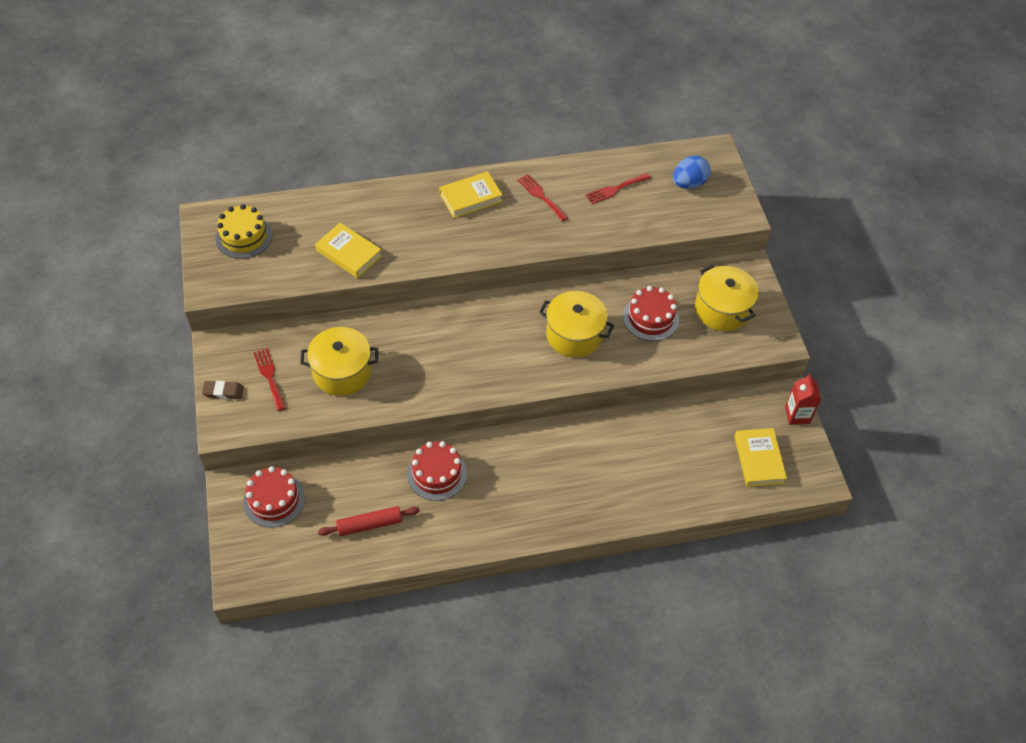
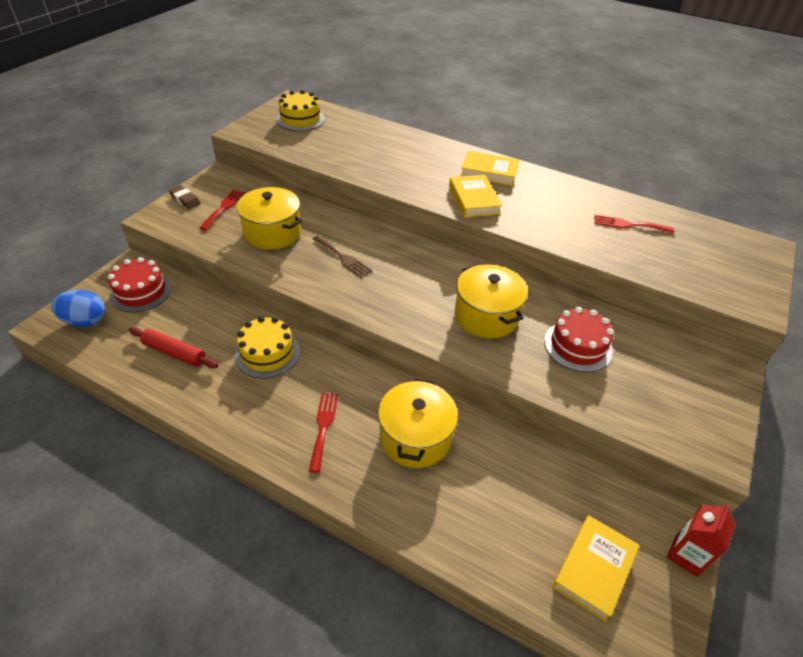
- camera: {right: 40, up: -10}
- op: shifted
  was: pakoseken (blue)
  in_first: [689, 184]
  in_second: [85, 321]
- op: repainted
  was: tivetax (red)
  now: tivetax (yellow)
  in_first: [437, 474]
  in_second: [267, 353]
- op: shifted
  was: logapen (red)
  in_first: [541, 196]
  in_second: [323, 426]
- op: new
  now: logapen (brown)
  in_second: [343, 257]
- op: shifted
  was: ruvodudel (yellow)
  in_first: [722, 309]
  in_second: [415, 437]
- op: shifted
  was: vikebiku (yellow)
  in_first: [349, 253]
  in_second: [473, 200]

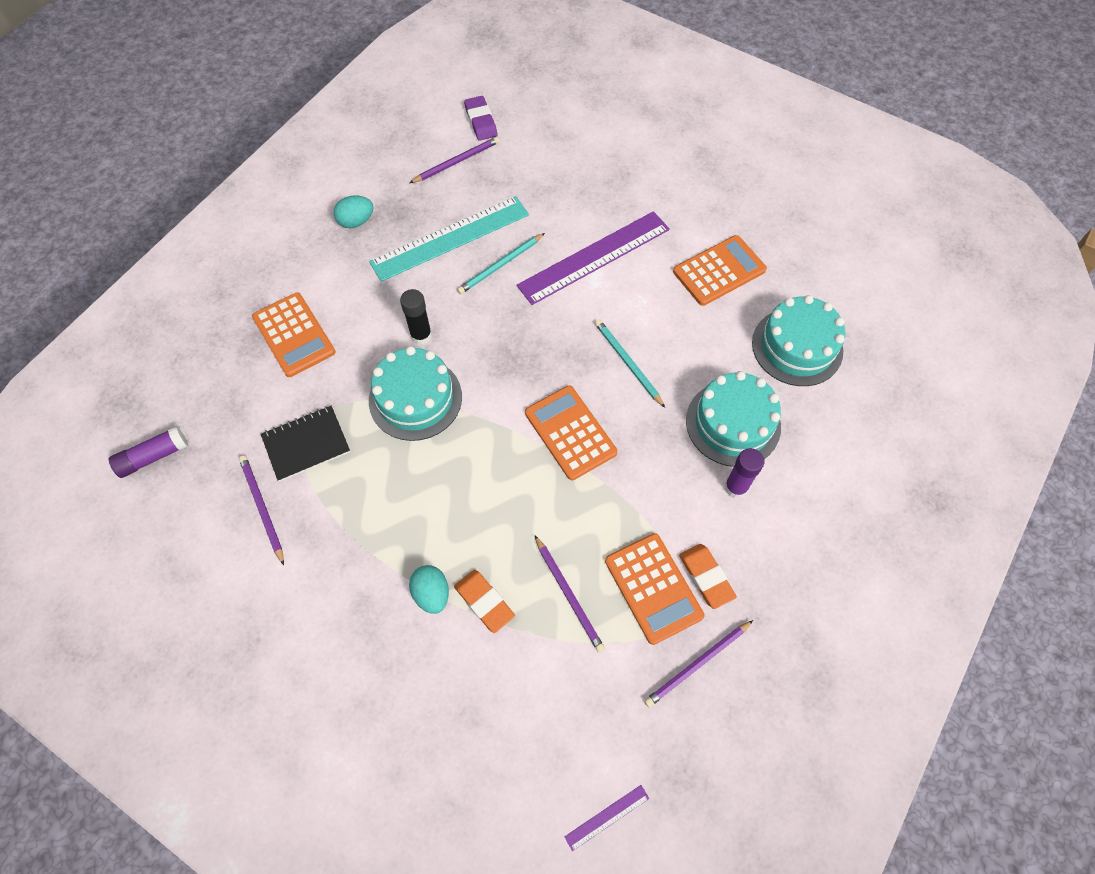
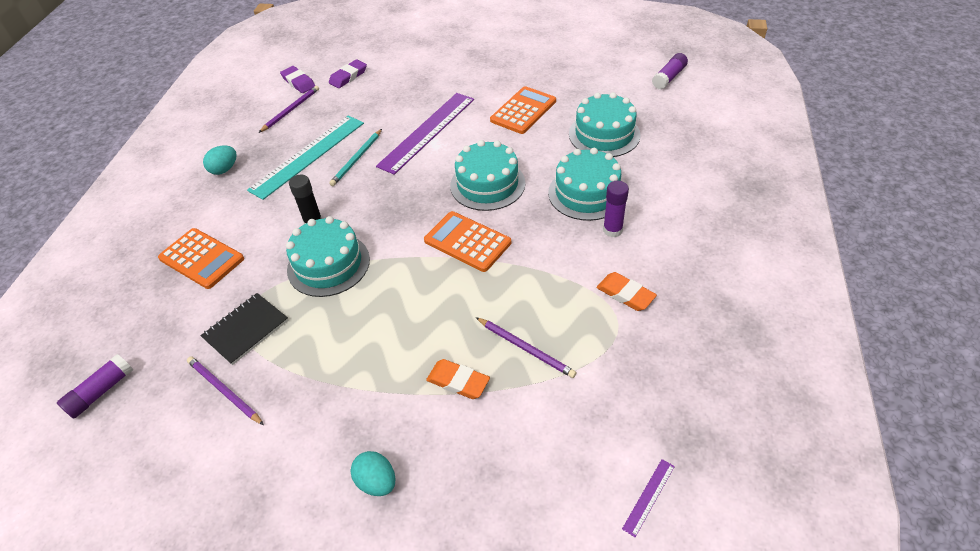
- camera: {right: -20, up: -15}
- op: new
  now: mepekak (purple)
  in_second: [348, 76]
- op: shifted
  was: pakoseken (turquoise)
  in_first: [432, 594]
  in_second: [377, 482]
- op: swapped
  was: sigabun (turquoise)
  now: tivetax (turquoise)
  in_first: [627, 363]
  in_second: [487, 184]
- op: new
  now: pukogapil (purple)
  in_second: [669, 77]
- op: gone
  was: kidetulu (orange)
  in_first: [653, 588]
- op: gone
  was: sigabun (purple)
  in_first: [697, 664]

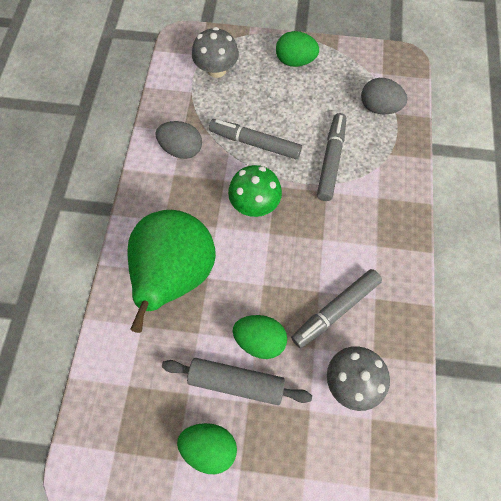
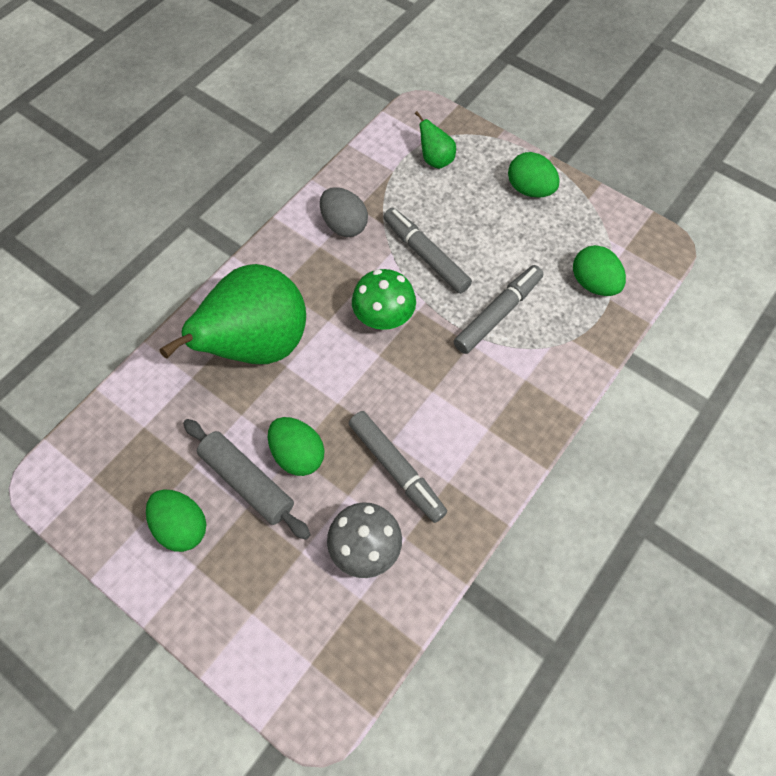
- camera: {right: 30, up: -5}
- op: rotated
  was: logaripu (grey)
  in_first: [335, 310]
  in_second: [396, 469]
  clockwise: -120
- op: swapped
  was: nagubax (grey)
  now: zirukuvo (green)
  in_first: [216, 70]
  in_second: [435, 160]
- op: repainted
  was: pakoseken (grey)
  now: pakoseken (green)
  in_first: [378, 107]
  in_second: [593, 283]

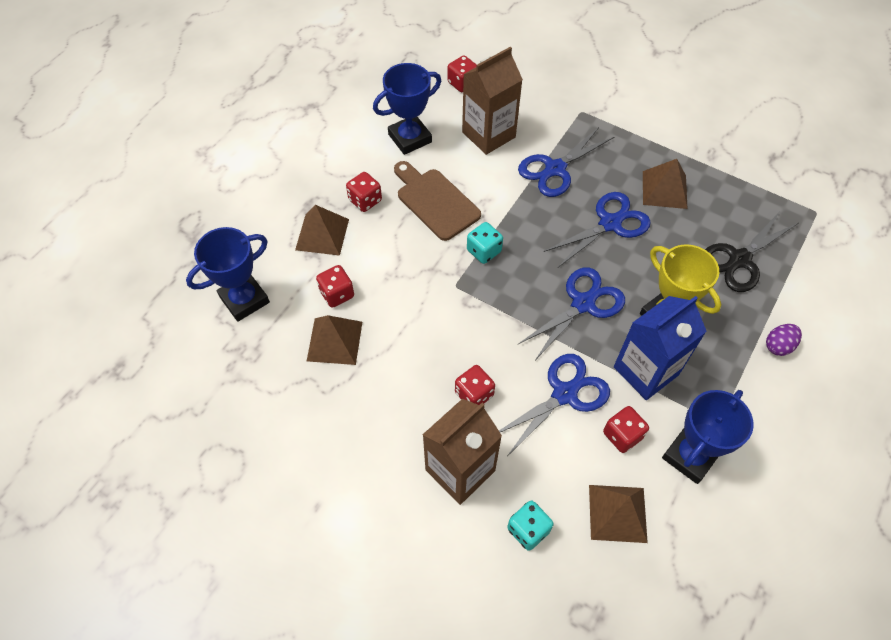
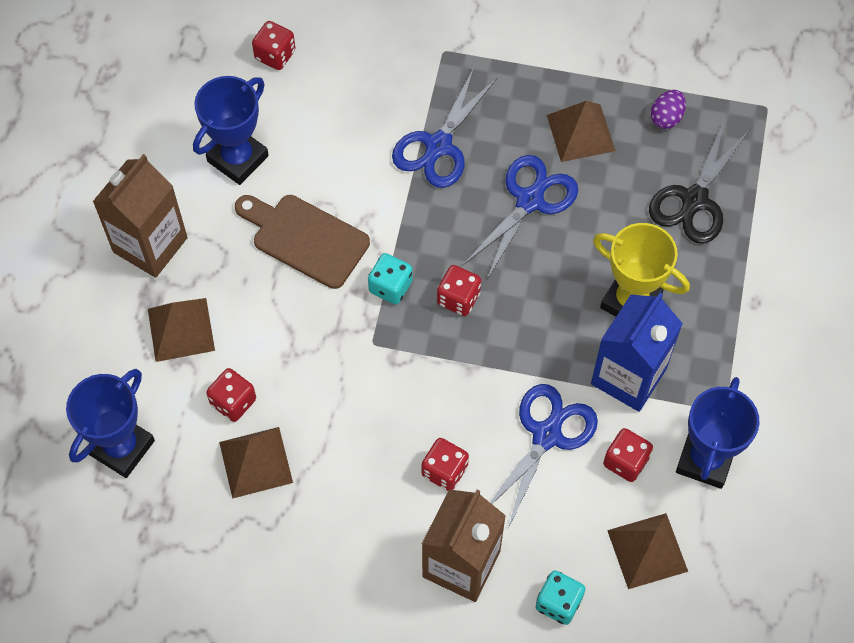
- camera: {right: -20, up: 5}
- op: shifted
  was: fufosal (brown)
  in_first: [488, 134]
  in_second: [150, 245]
- op: shifted
  was: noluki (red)
  in_first: [365, 200]
  in_second: [458, 298]
- op: shifted
  was: pakoseken (purple)
  in_first: [778, 346]
  in_second: [666, 118]
- op: gone
  was: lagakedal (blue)
  in_first: [583, 304]

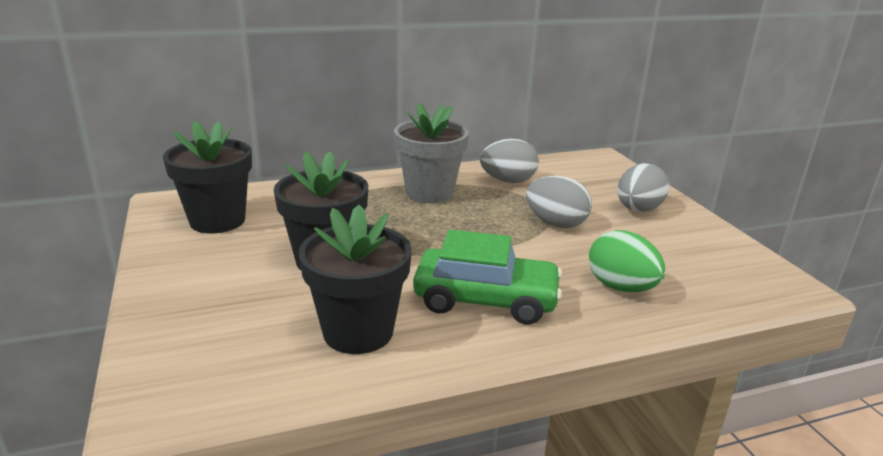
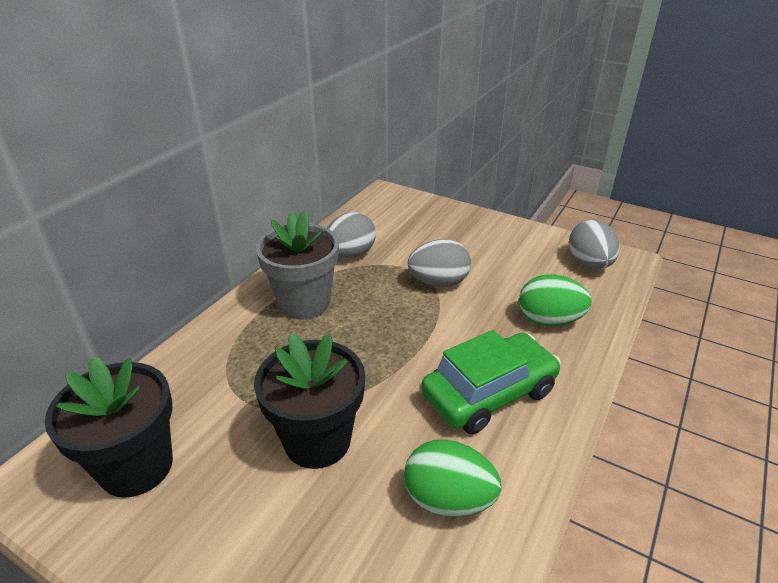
- camera: {right: -40, up: 10}
- op: swapped
  was: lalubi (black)
  now: pakoseken (green)
  in_first: [358, 332]
  in_second: [448, 499]
- op: shifted
  was: pakoseken (grey)
  in_first: [638, 210]
  in_second: [589, 264]

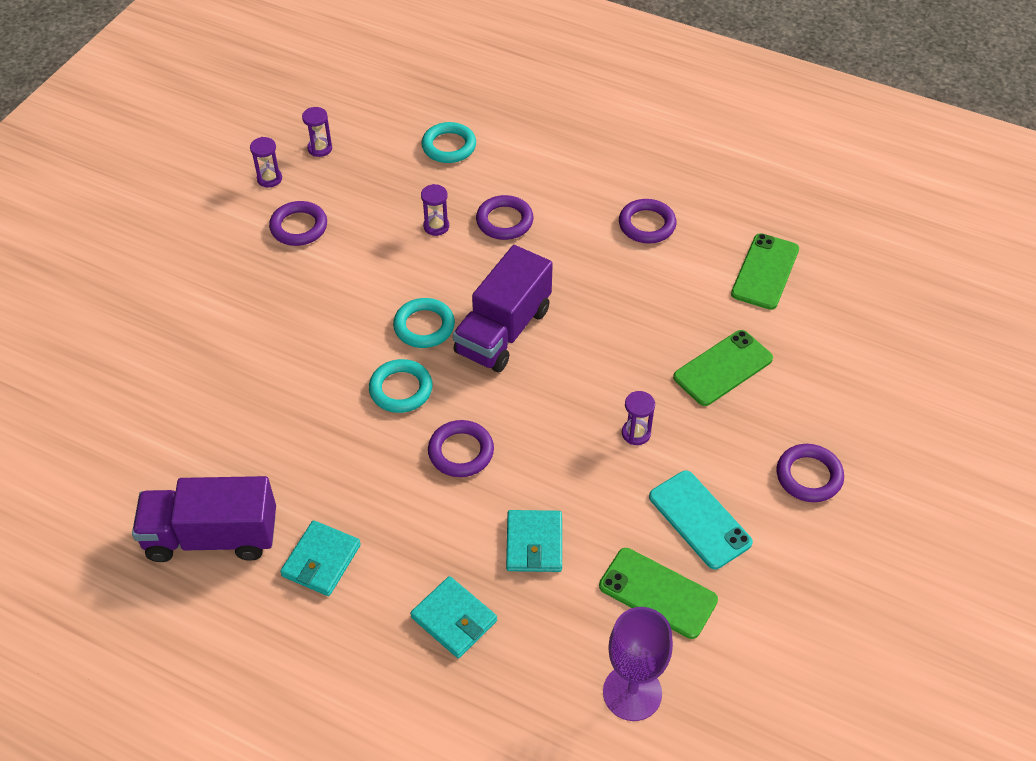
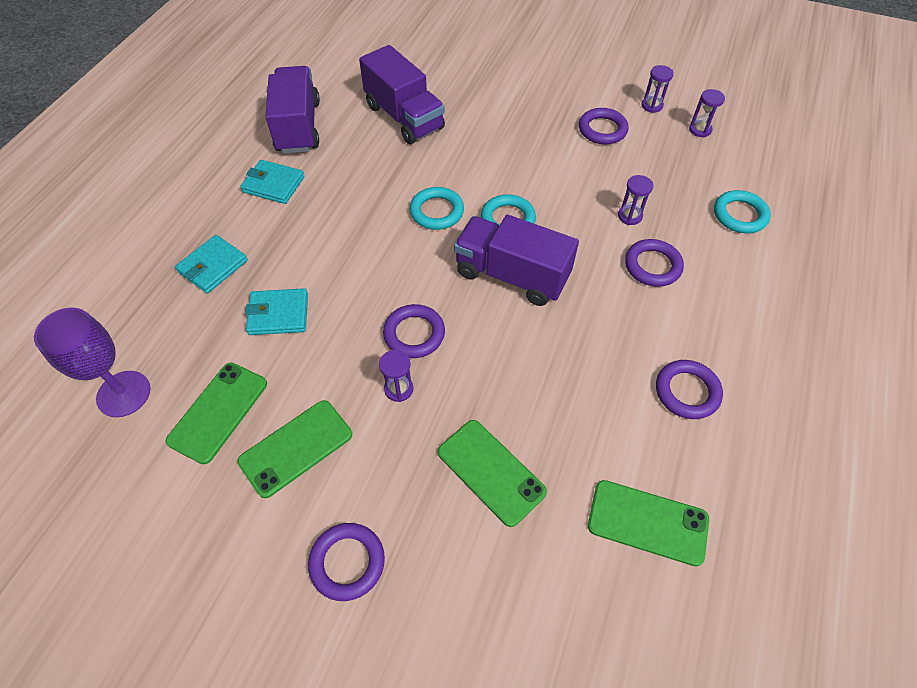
- camera: {right: 85, up: 5}
- op: repainted
  was: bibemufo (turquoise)
  now: bibemufo (green)
  in_first: [699, 519]
  in_second: [296, 448]
- op: new
  now: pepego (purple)
  in_second: [404, 117]
- op: shifted
  was: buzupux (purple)
  in_first: [461, 452]
  in_second: [414, 334]

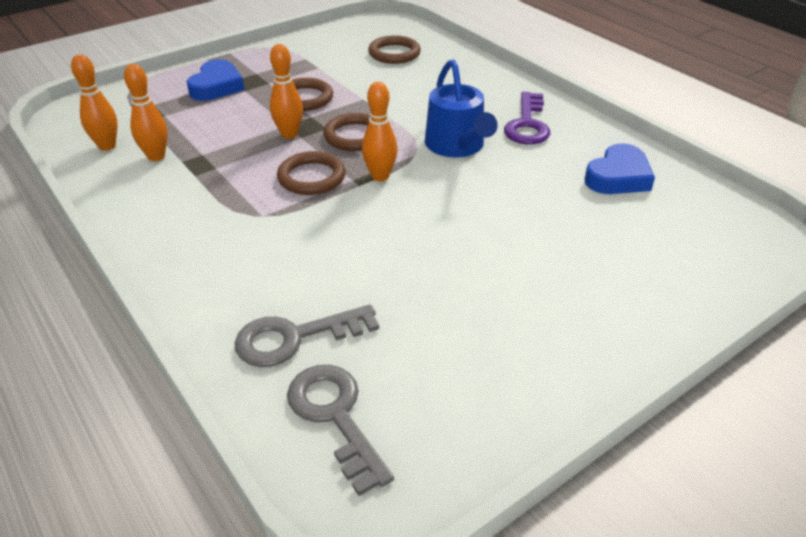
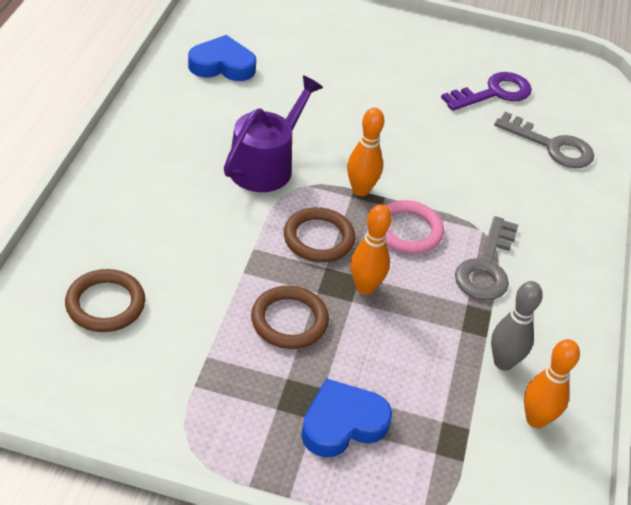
- camera: {right: -135, up: 5}
- op: repainted
  was: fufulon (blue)
  now: fufulon (purple)
  in_first: [457, 146]
  in_second: [265, 165]
- op: repainted
  was: buzupux (brown)
  now: buzupux (pink)
  in_first: [311, 177]
  in_second: [407, 231]
- op: shifted
  was: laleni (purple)
  in_first: [527, 124]
  in_second: [493, 93]
- op: shifted
  was: laleni (grey)
  in_first: [335, 417]
  in_second: [486, 267]
- op: repainted
  was: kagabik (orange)
  now: kagabik (grey)
  in_first: [156, 156]
  in_second: [503, 362]

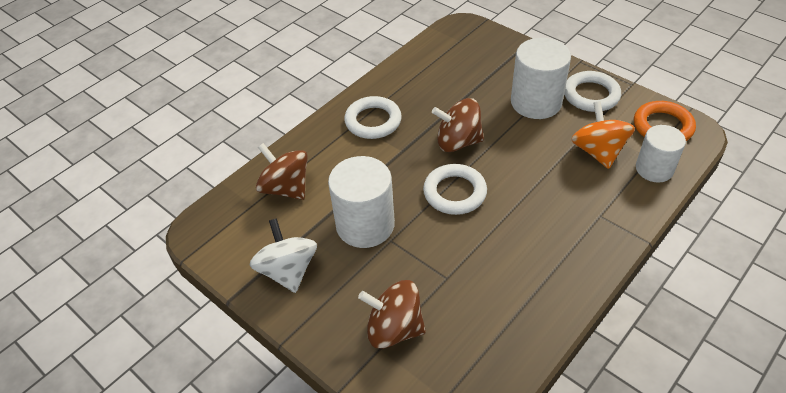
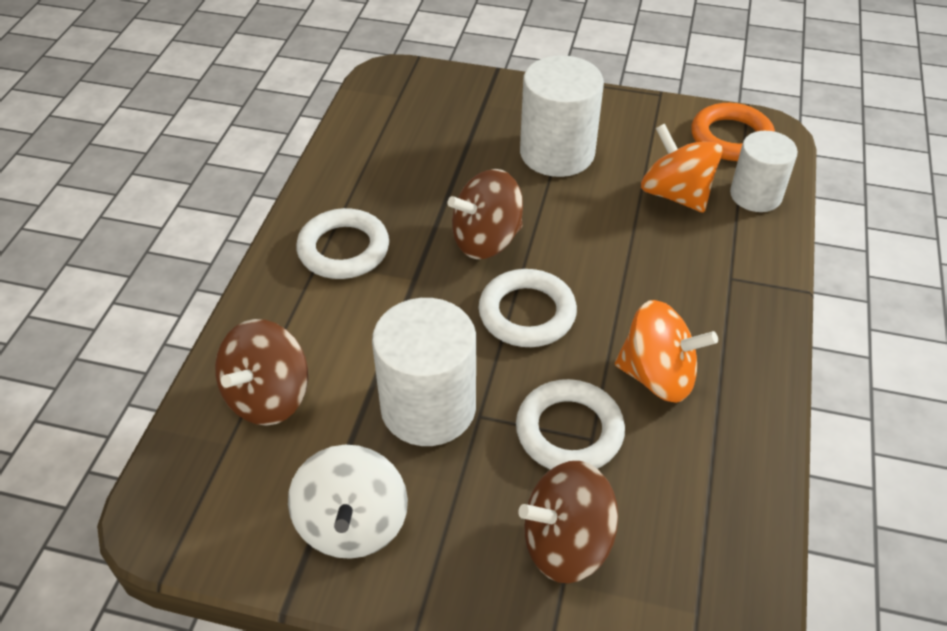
- camera: {right: -30, up: 0}
- op: rotated
  was: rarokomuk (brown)
  in_first: [286, 188]
  in_second: [268, 397]
  clockwise: -75
- op: rotated
  was: rarokomuk (white)
  in_first: [288, 271]
  in_second: [352, 524]
  clockwise: -135
- op: shifted
  was: buzupux (white)
  in_first: [591, 95]
  in_second: [569, 431]
- op: new
  now: rarokomuk (orange)
  in_second: [658, 376]

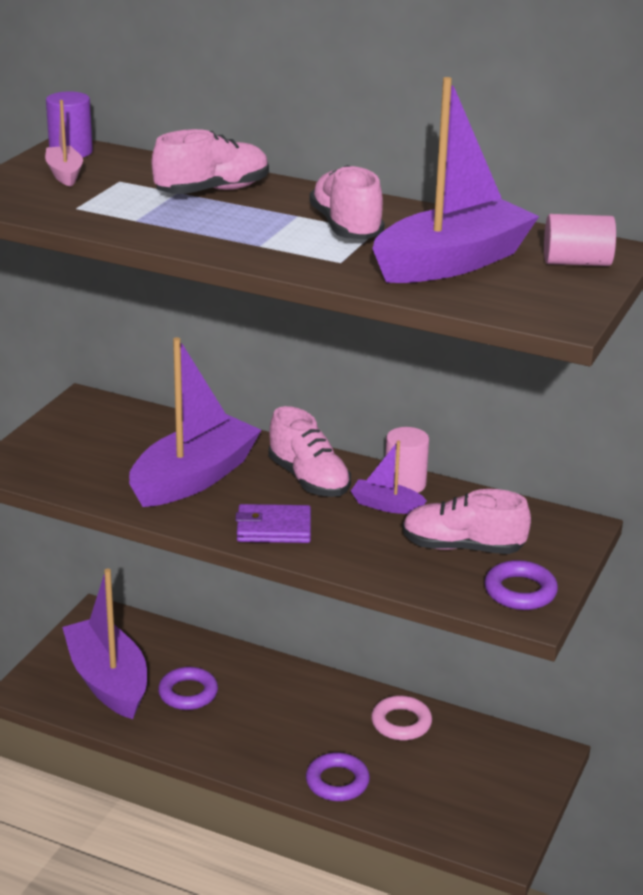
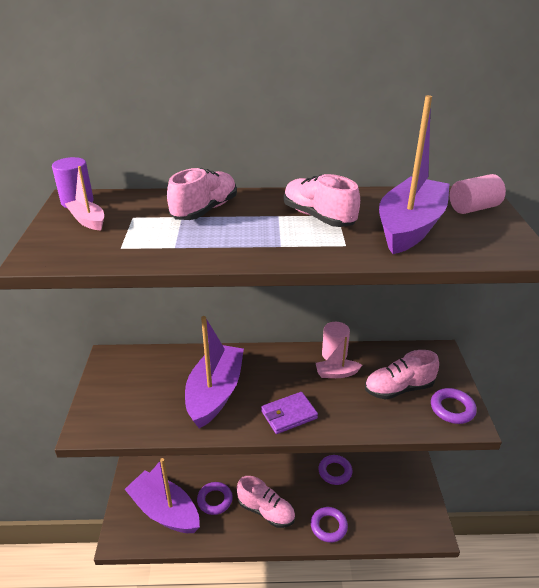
- camera: {right: -25, up: 5}
- op: shifted
  was: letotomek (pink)
  in_first: [309, 479]
  in_second: [266, 511]
- op: repainted
  was: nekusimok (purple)
  now: nekusimok (pink)
  in_first: [386, 505]
  in_second: [336, 373]
- op: repainted
  was: buzupux (pink)
  now: buzupux (purple)
  in_first: [401, 723]
  in_second: [335, 472]

